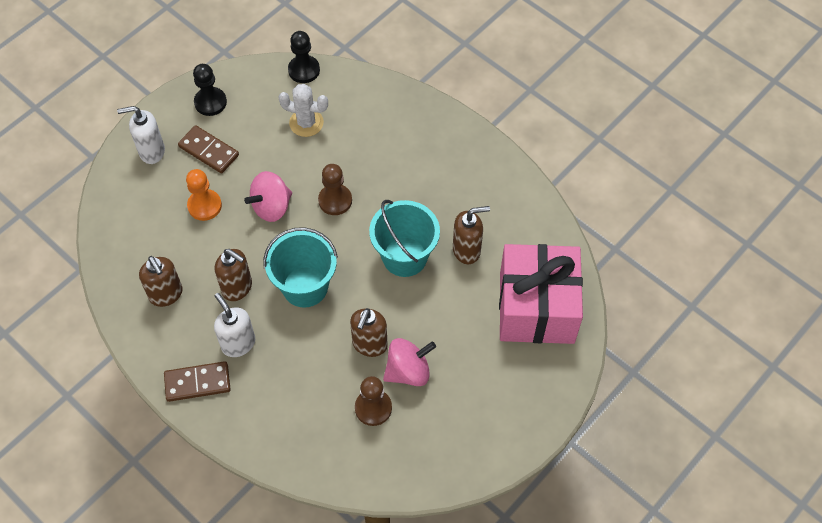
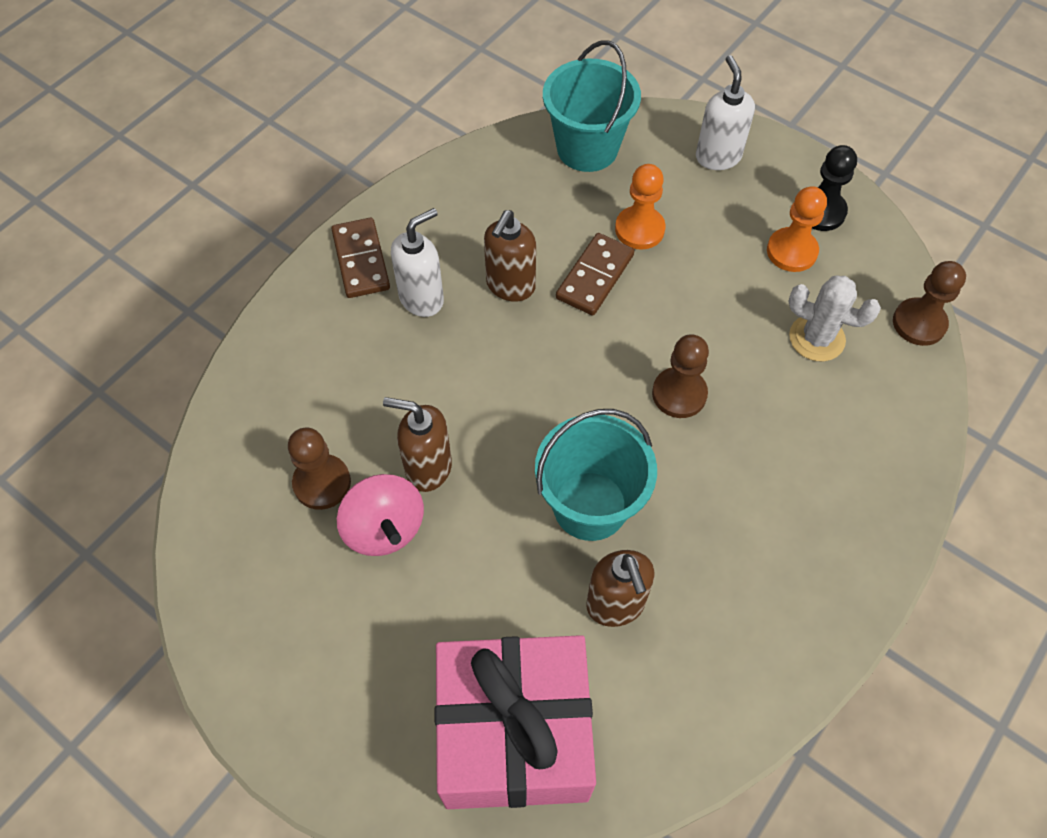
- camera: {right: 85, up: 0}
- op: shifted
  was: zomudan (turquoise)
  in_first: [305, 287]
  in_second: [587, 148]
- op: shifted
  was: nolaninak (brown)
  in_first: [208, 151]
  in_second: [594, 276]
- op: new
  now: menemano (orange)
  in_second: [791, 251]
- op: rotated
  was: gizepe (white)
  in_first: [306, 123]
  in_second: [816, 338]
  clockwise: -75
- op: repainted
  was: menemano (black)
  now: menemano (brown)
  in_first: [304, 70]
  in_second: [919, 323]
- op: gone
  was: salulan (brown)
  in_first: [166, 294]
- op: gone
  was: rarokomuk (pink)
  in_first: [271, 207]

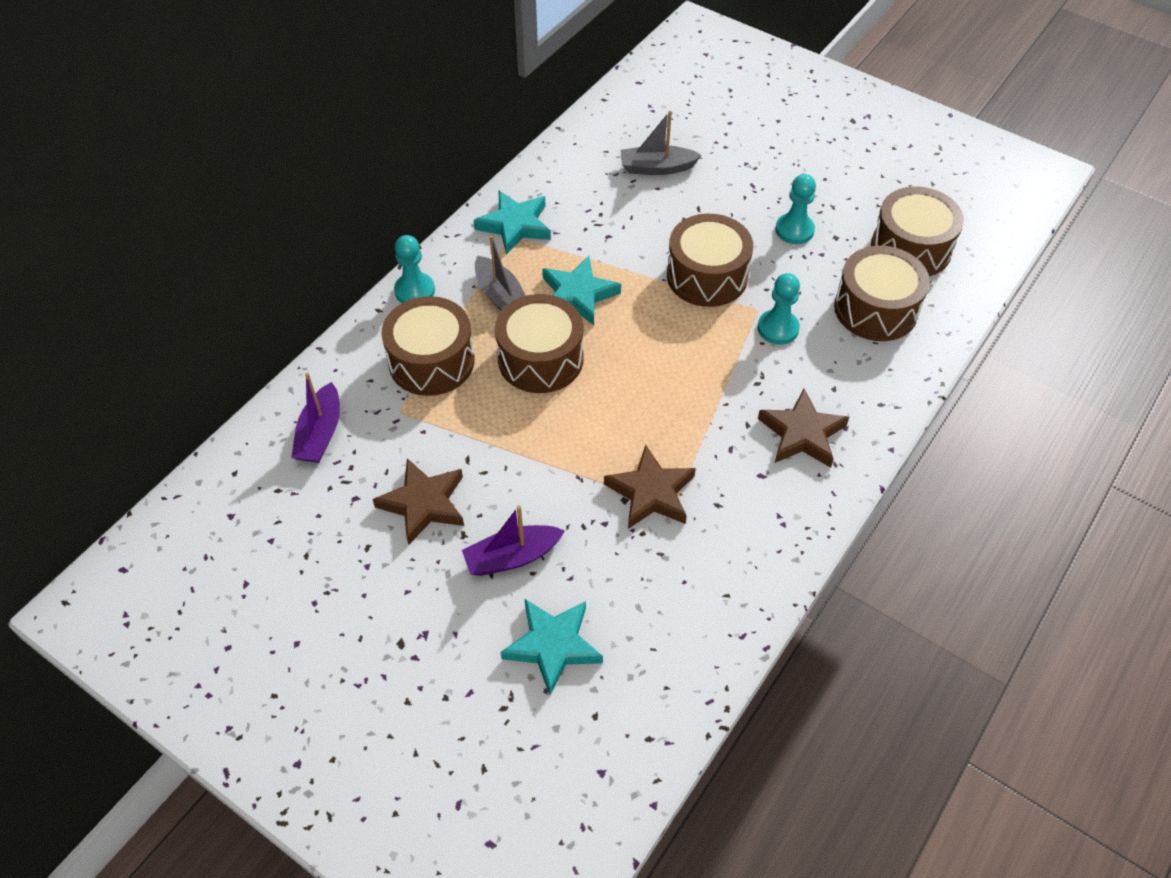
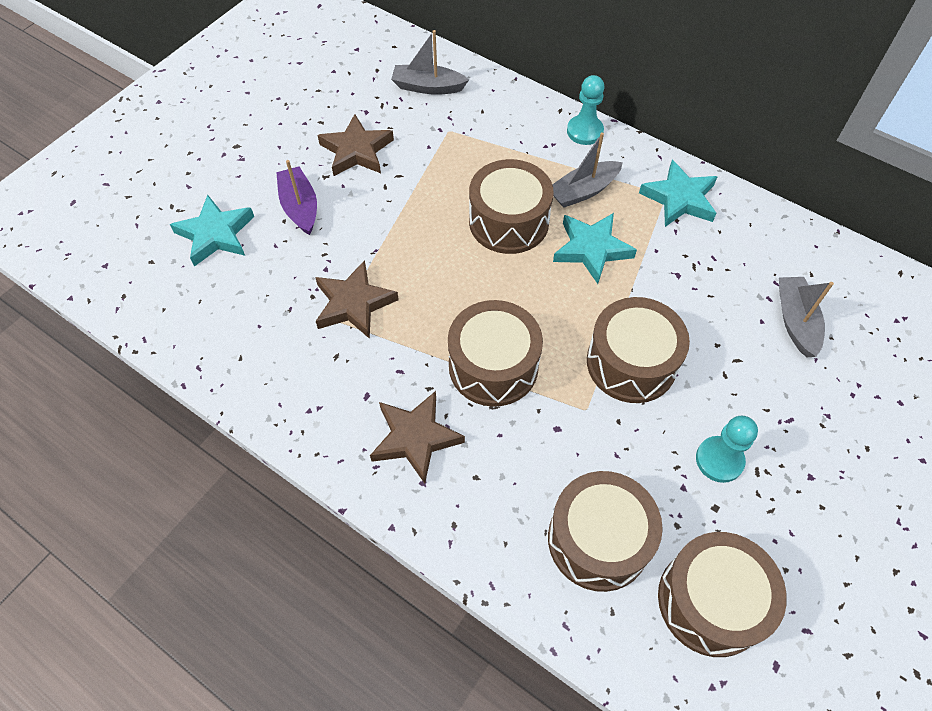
- camera: {right: 90, up: 5}
- op: repainted
  was: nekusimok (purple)
  now: nekusimok (grey)
  in_first: [320, 433]
  in_second: [428, 87]
- op: shifted
  was: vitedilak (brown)
  in_first: [431, 361]
  in_second: [493, 366]
- op: gone
  was: menemano (turquoise)
  in_first: [778, 328]

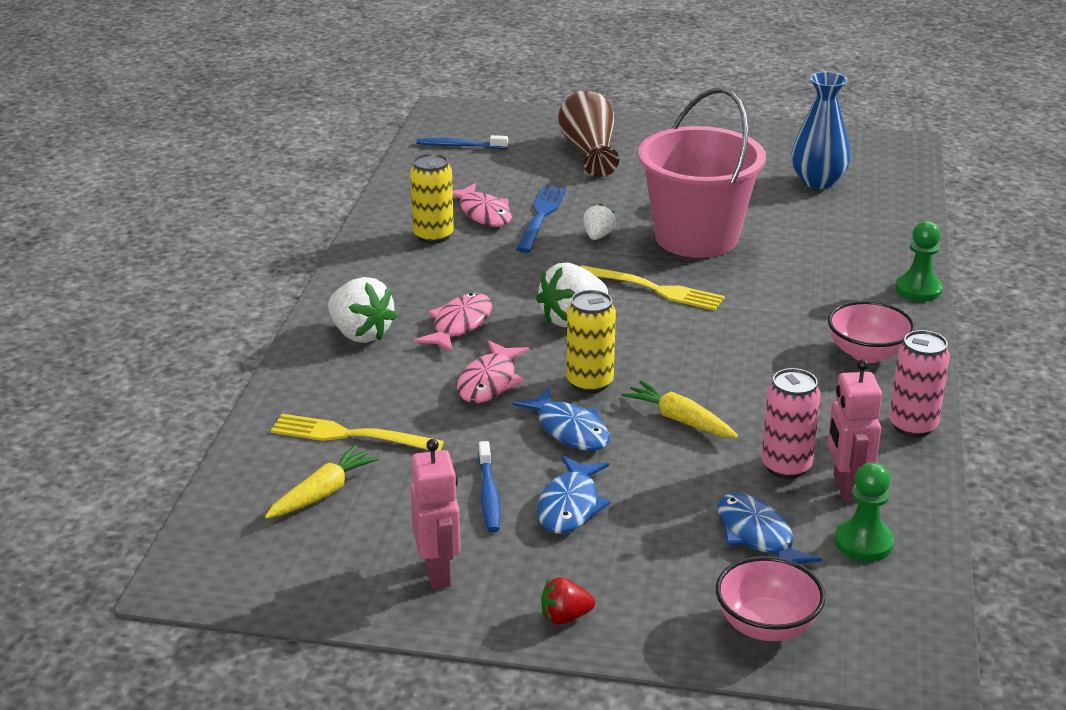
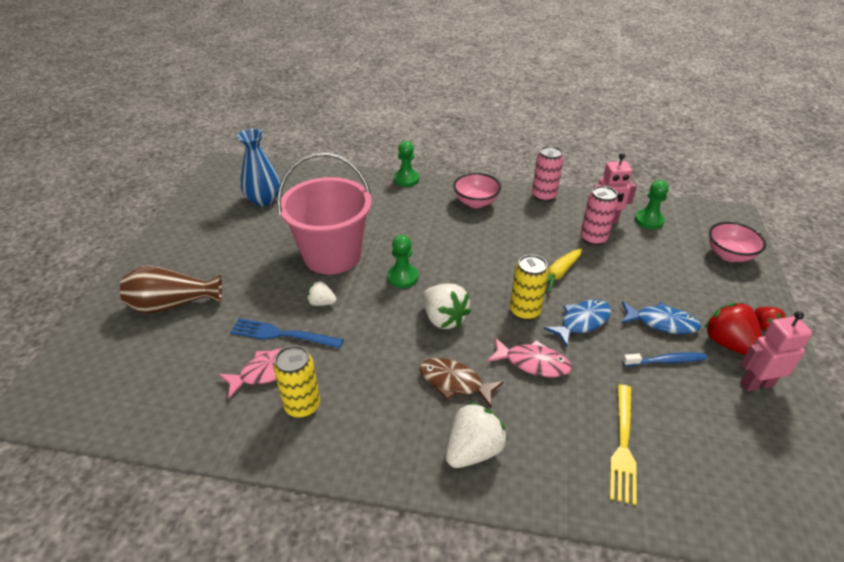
- camera: {right: -90, up: 10}
- op: swapped
  was: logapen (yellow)
  now: menemano (green)
  in_first: [655, 289]
  in_second: [402, 277]
- op: repainted
  was: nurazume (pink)
  now: nurazume (brown)
  in_first: [459, 325]
  in_second: [454, 382]
- op: new
  now: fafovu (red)
  in_second: [728, 344]
- op: gone
  was: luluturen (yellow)
  in_first: [323, 493]
- op: gone
  was: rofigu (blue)
  in_first: [459, 146]
- op: gone
  was: nurazume (blue)
  in_first: [757, 536]

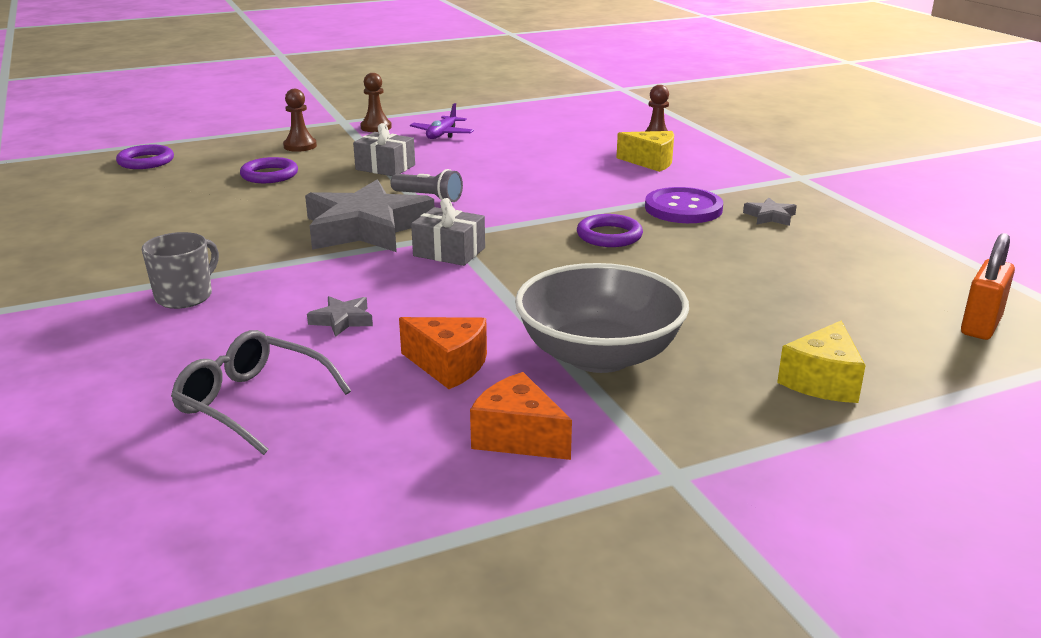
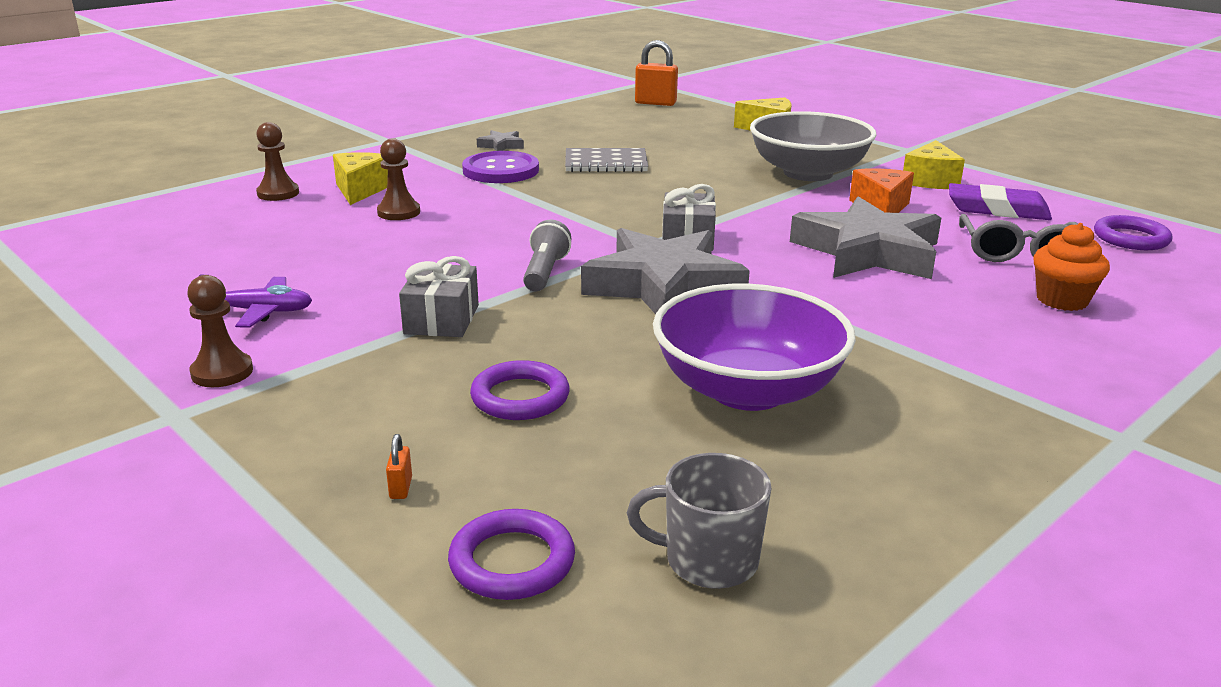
- camera: {right: -110, up: 0}
- op: shifted
  was: menemano (brown)
  in_first: [300, 146]
  in_second: [399, 212]
- op: new
  now: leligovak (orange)
  in_second: [401, 488]
- op: new
  now: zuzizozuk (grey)
  in_second: [606, 163]
- op: shifted
  was: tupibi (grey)
  in_first: [185, 296]
  in_second: [708, 560]
- op: new
  now: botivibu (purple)
  in_second: [747, 390]
- op: scaled
  was: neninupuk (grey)
  in_first: [342, 320]
  in_second: [868, 252]
  ratio: 2.47
- op: repainted
  was: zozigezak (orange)
  now: zozigezak (yellow)
  in_first: [518, 437]
  in_second: [930, 181]
- op: new
  now: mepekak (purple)
  in_second: [997, 210]
- op: new
  now: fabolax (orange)
  in_second: [1062, 300]
- op: shifted
  was: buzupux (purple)
  in_first: [609, 236]
  in_second: [1131, 238]

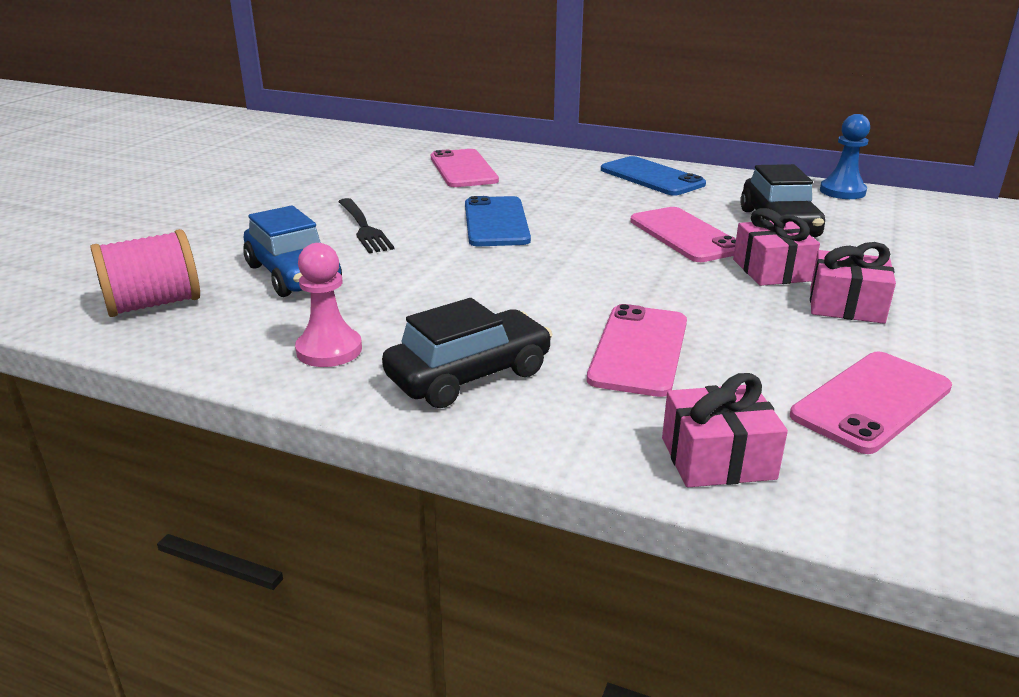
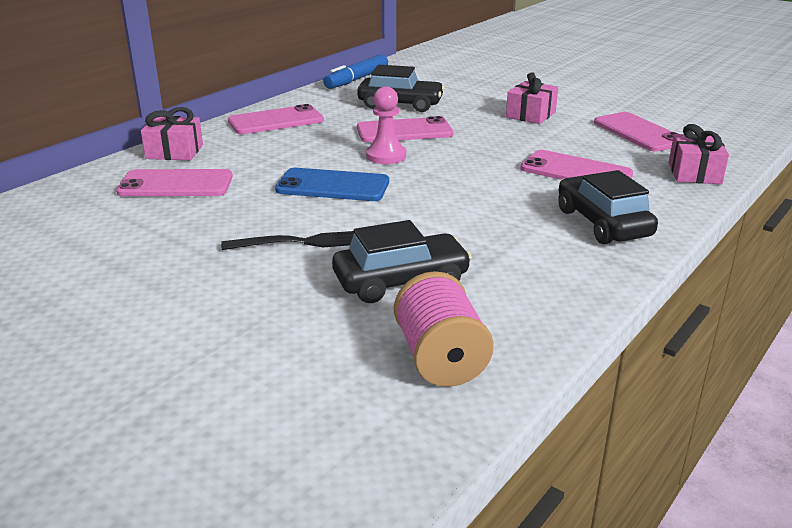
- camera: {right: -75, up: 0}
- op: shifted
  was: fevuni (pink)
  in_first: [771, 270]
  in_second: [174, 152]
- op: repainted
  was: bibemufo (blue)
  now: bibemufo (pink)
  in_first: [651, 177]
  in_second: [276, 121]
- op: swapped
  was: menemano (blue)
  now: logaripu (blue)
  in_first: [842, 191]
  in_second: [356, 79]
- op: repainted
  was: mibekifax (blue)
  now: mibekifax (black)
  in_first: [294, 274]
  in_second: [401, 281]
- op: shifted
  was: menemano (pink)
  in_first: [329, 350]
  in_second: [386, 156]

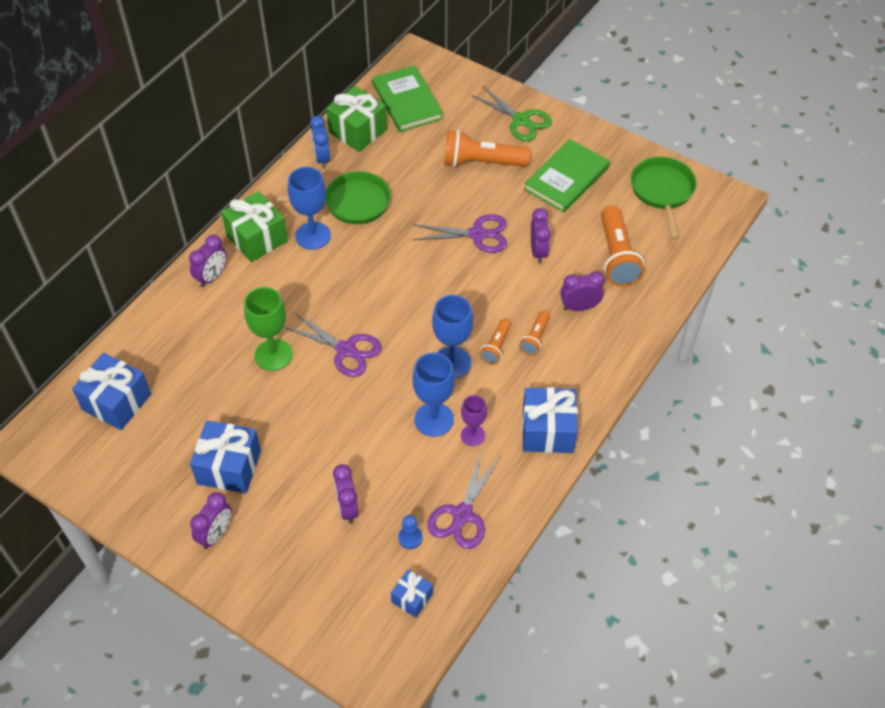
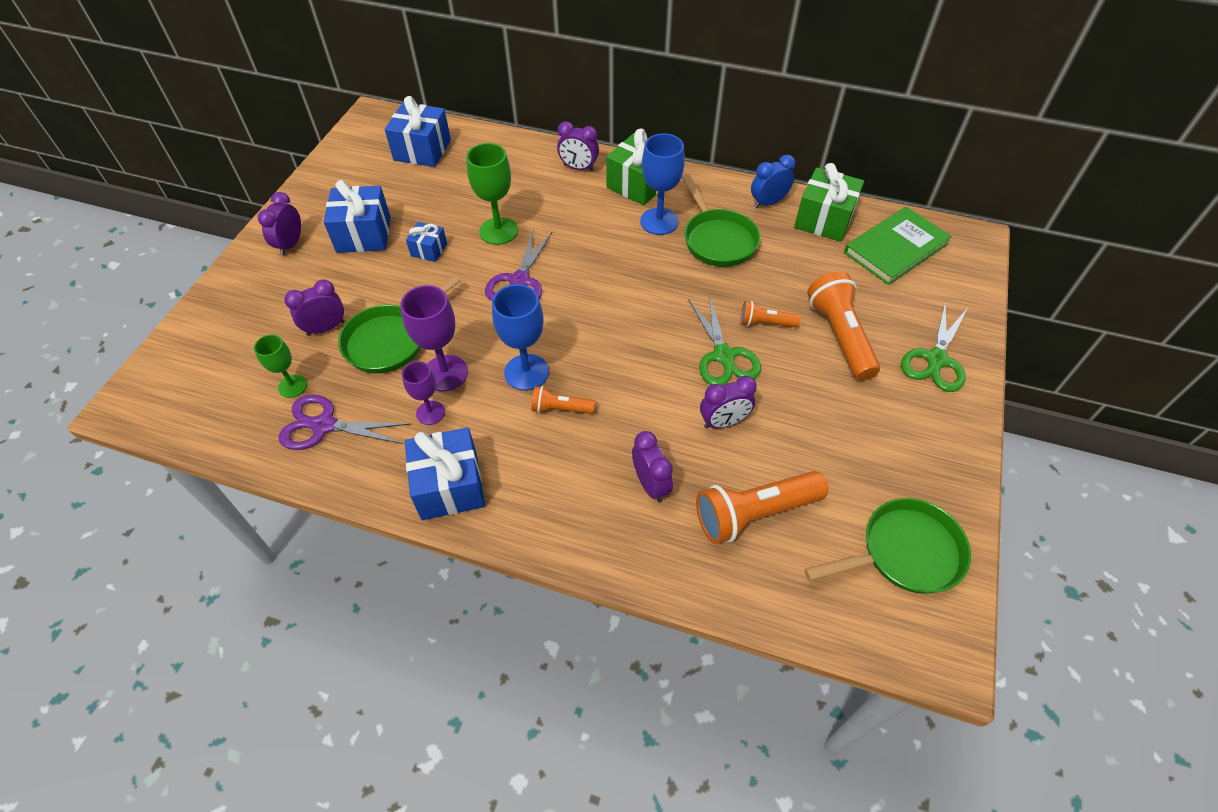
- camera: {right: 75, up: 0}
- op: swapped
  was: menemano (blue)
  now: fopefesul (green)
  in_first: [410, 538]
  in_second: [292, 386]
- op: rotated
  was: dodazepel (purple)
  in_first: [216, 534]
  in_second: [290, 244]
  clockwise: 90
- op: new
  now: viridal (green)
  in_second: [390, 340]
- op: repainted
  was: fopefesul (blue)
  now: fopefesul (purple)
  in_first: [434, 419]
  in_second: [445, 373]
- op: shifted
  was: fevuni (blue)
  in_first: [412, 598]
  in_second: [429, 250]
- op: repainted
  was: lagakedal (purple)
  now: lagakedal (green)
  in_first: [477, 234]
  in_second: [724, 356]
- op: shifted
  was: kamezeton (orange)
  in_first: [535, 338]
  in_second: [765, 323]
- op: gone
  was: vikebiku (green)
  in_first: [566, 178]

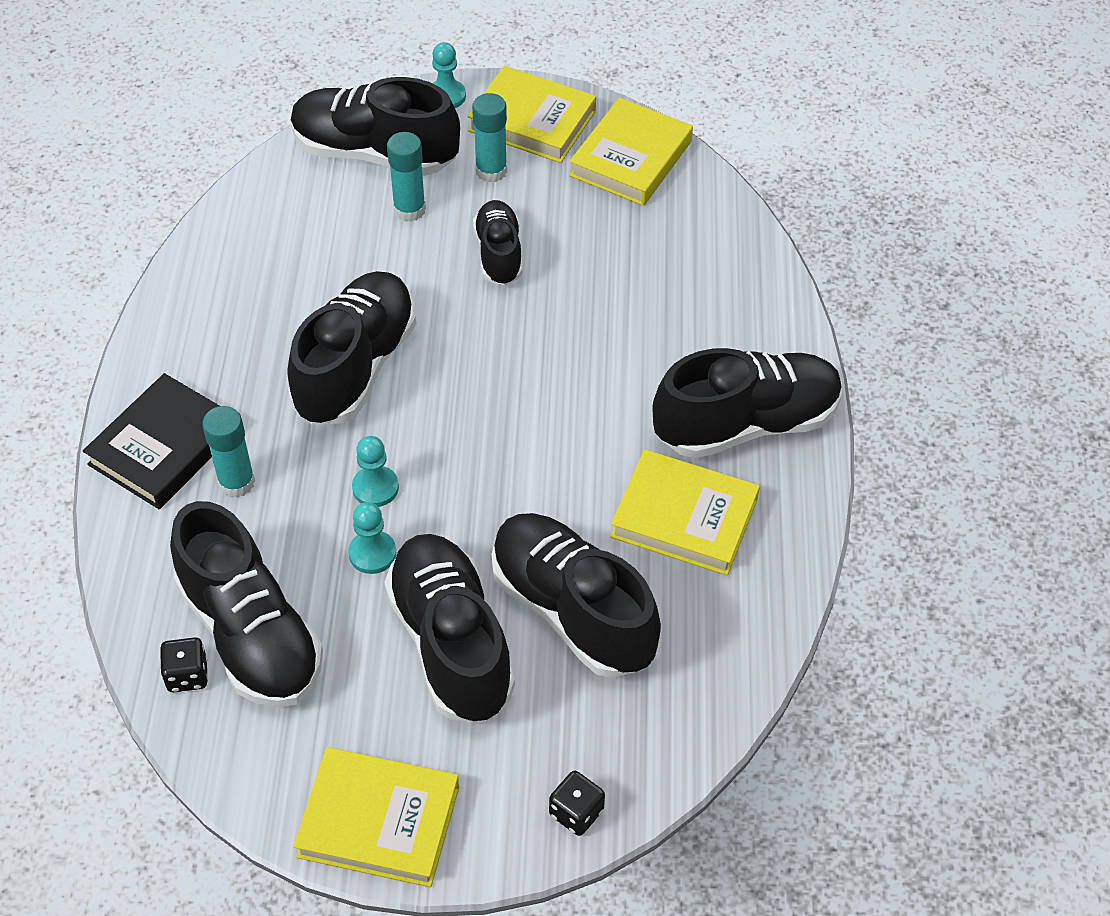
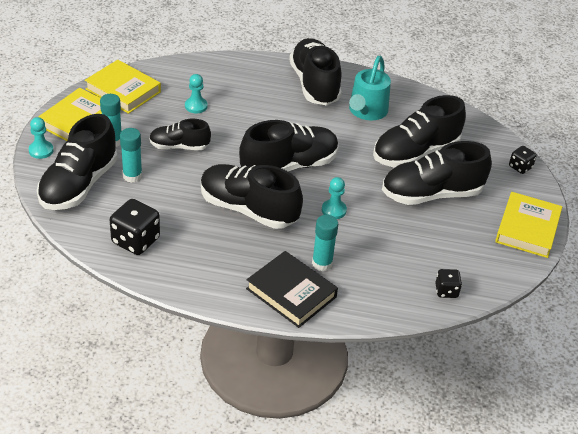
- camera: {right: -85, up: -10}
- op: new
  now: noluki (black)
  in_second: [135, 240]
- op: shifted
  was: menemano (turquoise)
  in_first: [372, 553]
  in_second: [196, 106]
- op: shifted
  was: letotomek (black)
  in_first: [251, 634]
  in_second: [289, 166]
- op: swapped
  was: vikebiku (yellow)
  now: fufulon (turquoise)
  in_first: [684, 518]
  in_second: [366, 112]

